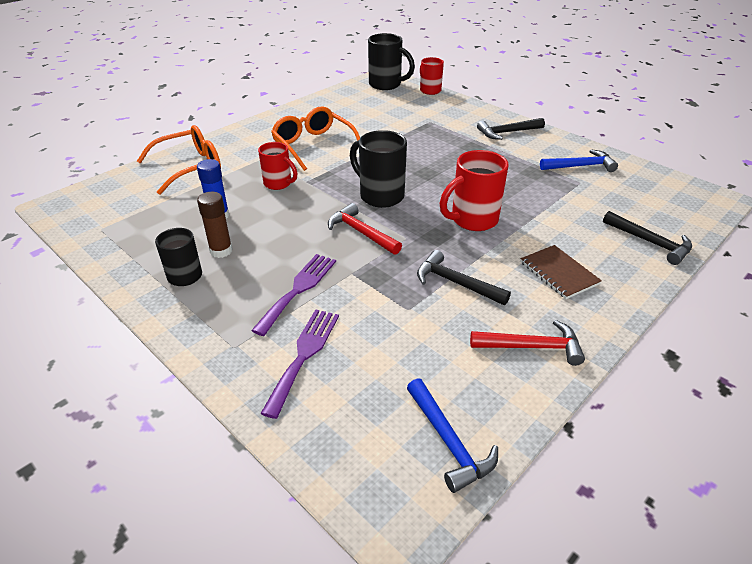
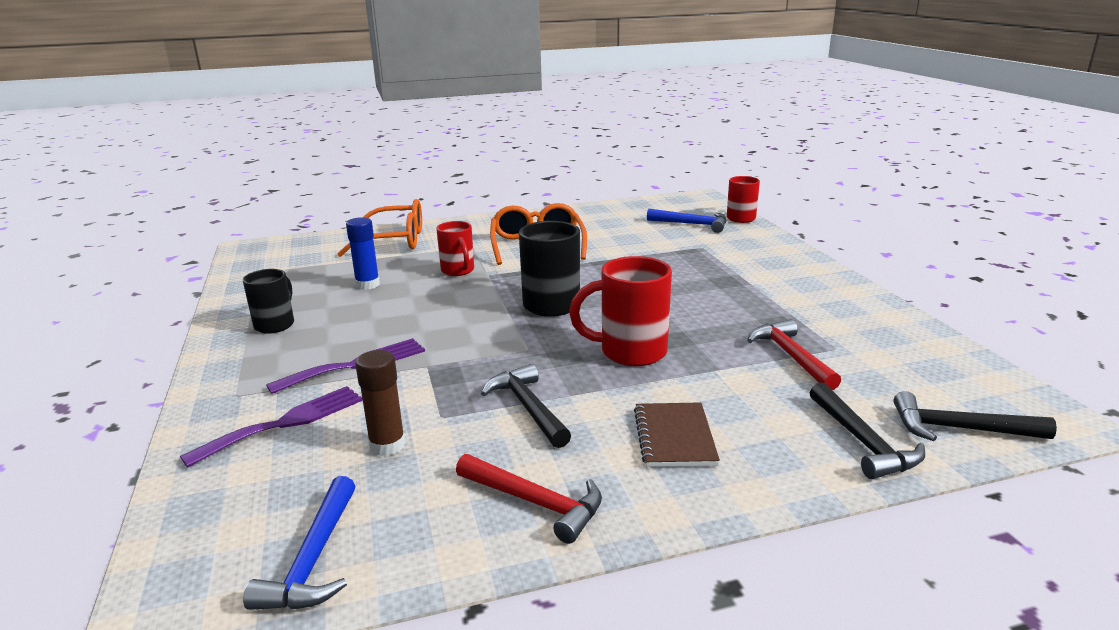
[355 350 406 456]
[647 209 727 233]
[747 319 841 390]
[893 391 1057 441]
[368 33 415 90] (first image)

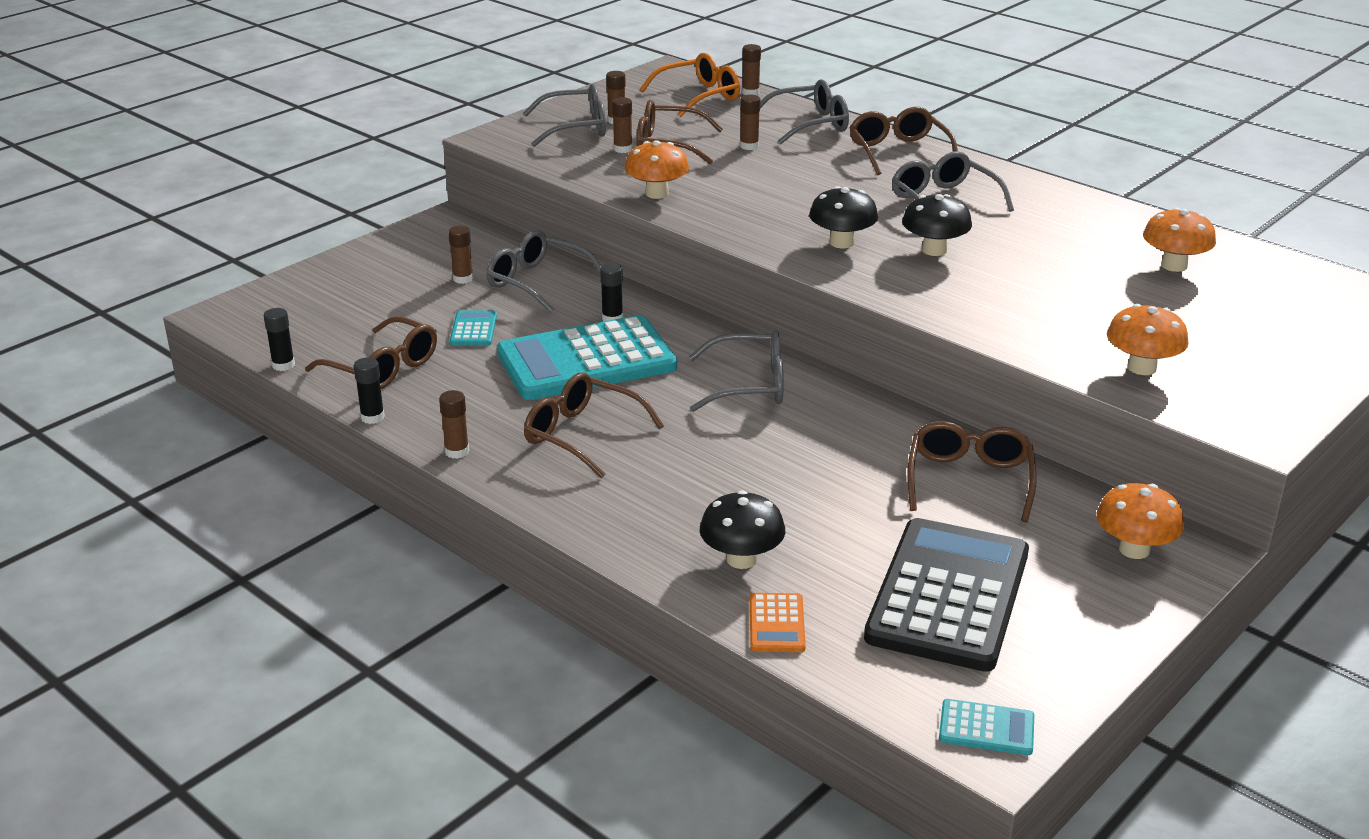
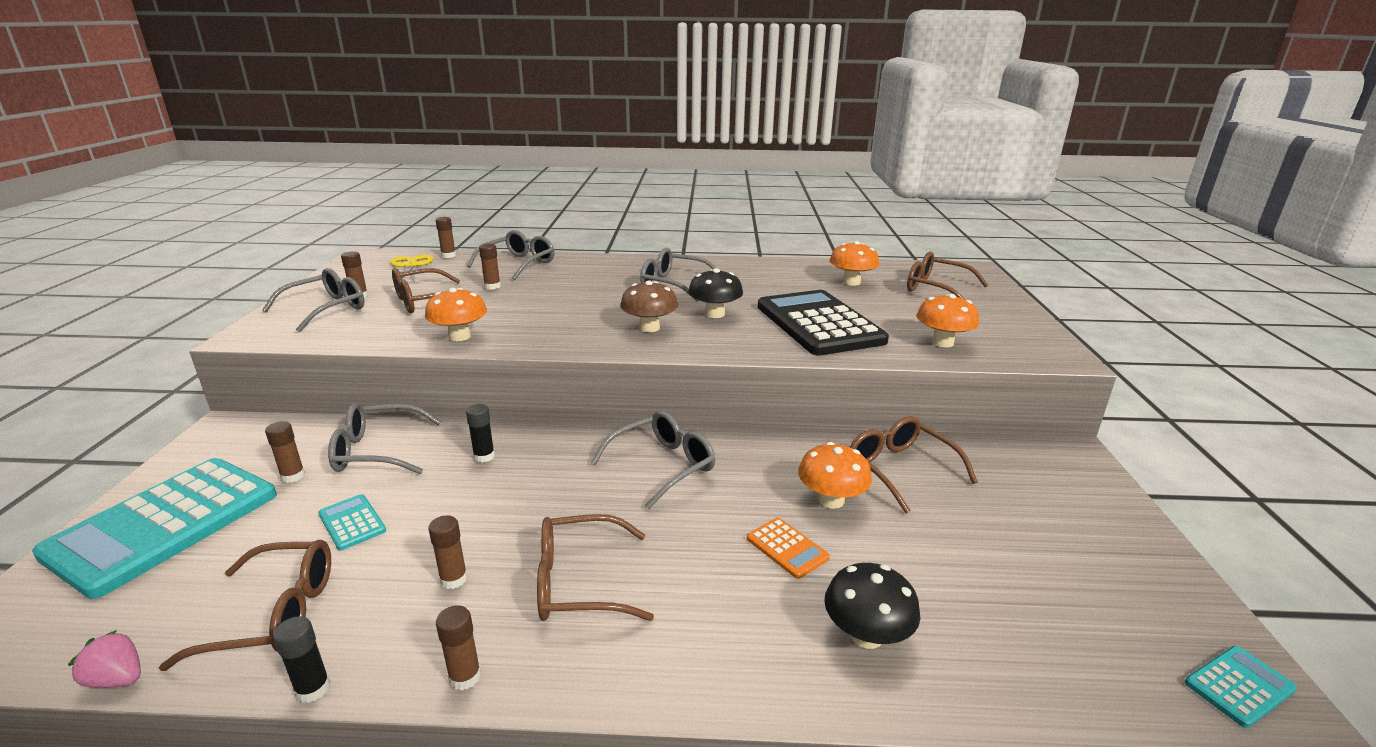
[32 458 277 599]
[68 630 141 688]
[390 255 433 282]
[428 515 468 589]
[620 280 678 332]
[747 518 830 579]
[758 290 889 356]
[798 442 872 509]
[907 252 988 300]

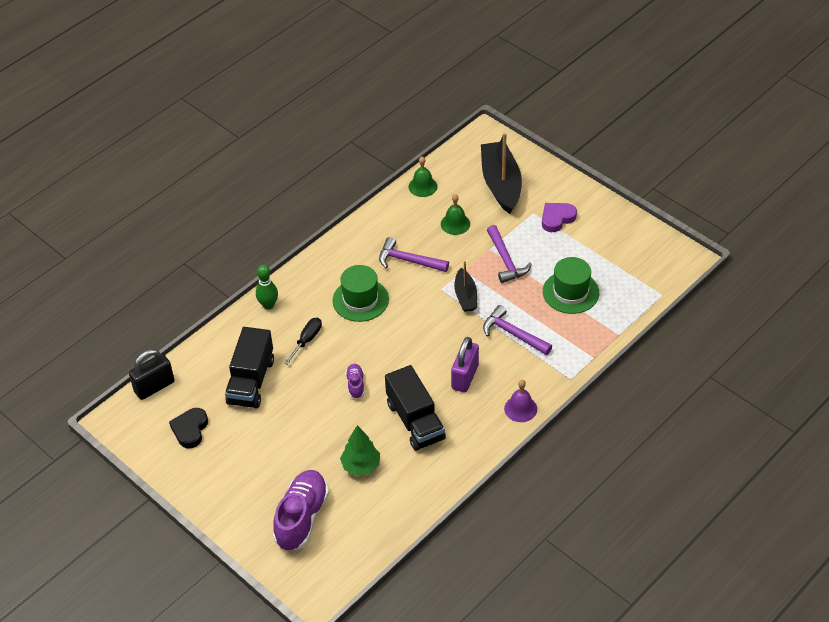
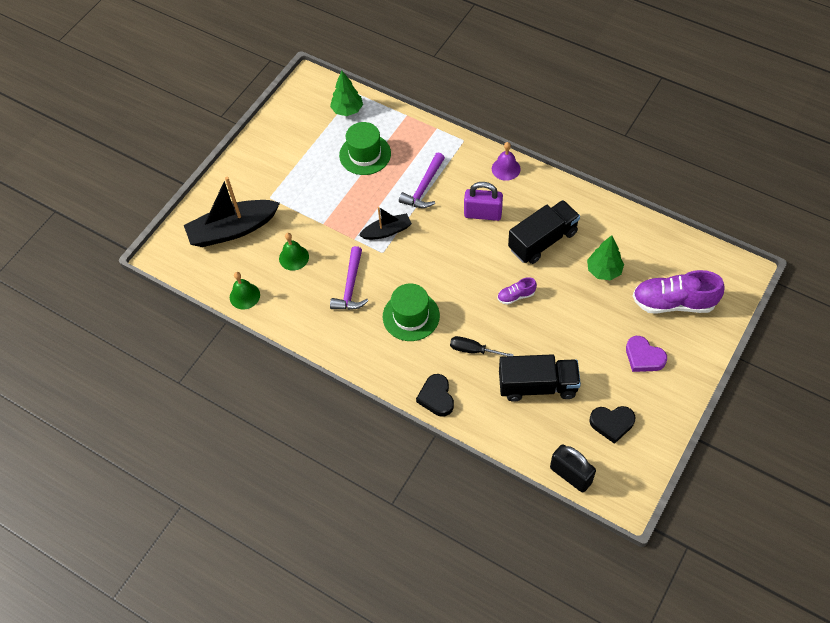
[330 71 363 116]
[416 374 454 417]
[626 336 667 372]
[487 225 532 283] (first image)

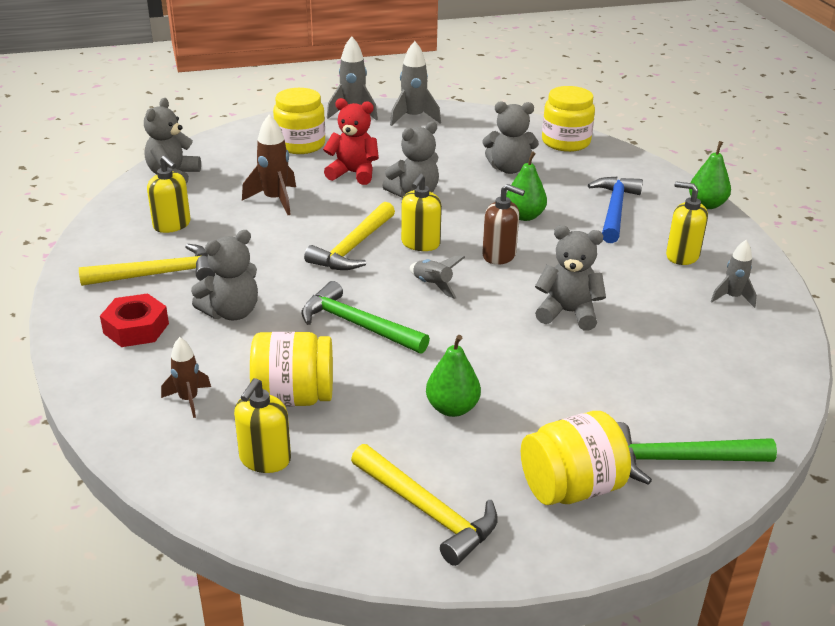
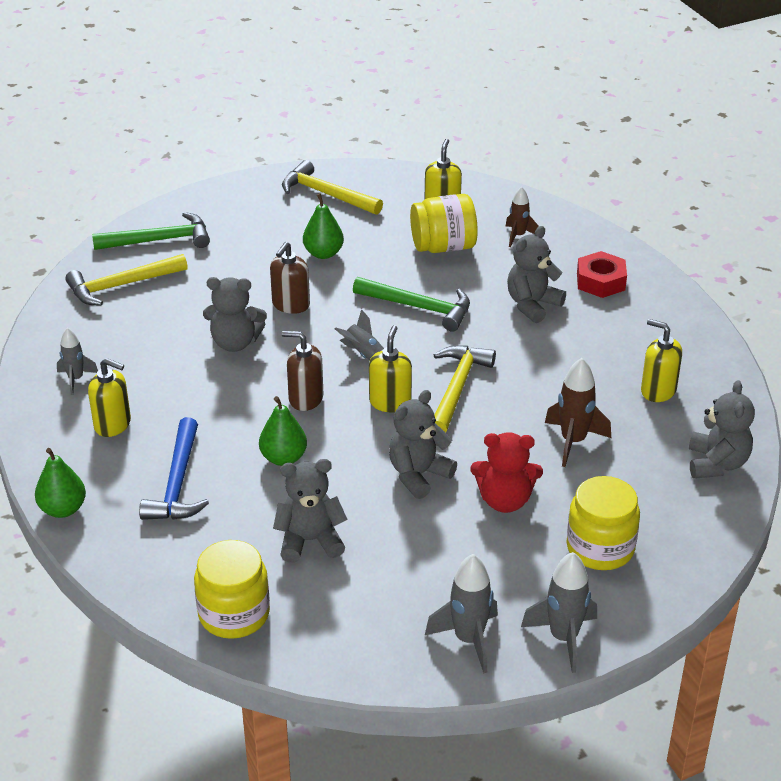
[65 254 188 306]
[270 242 310 314]
[521 411 631 505] (first image)

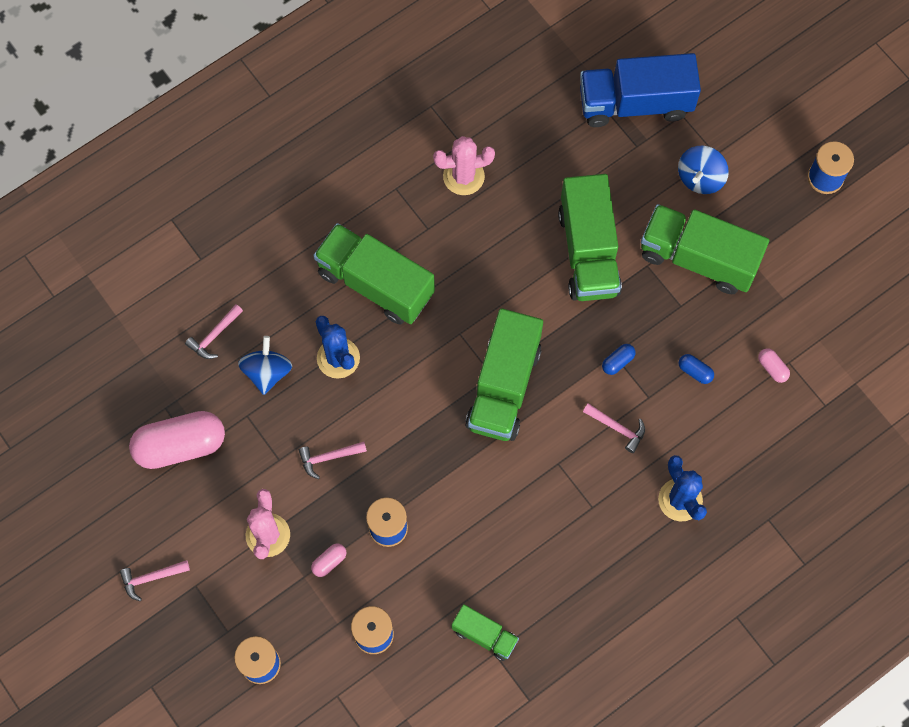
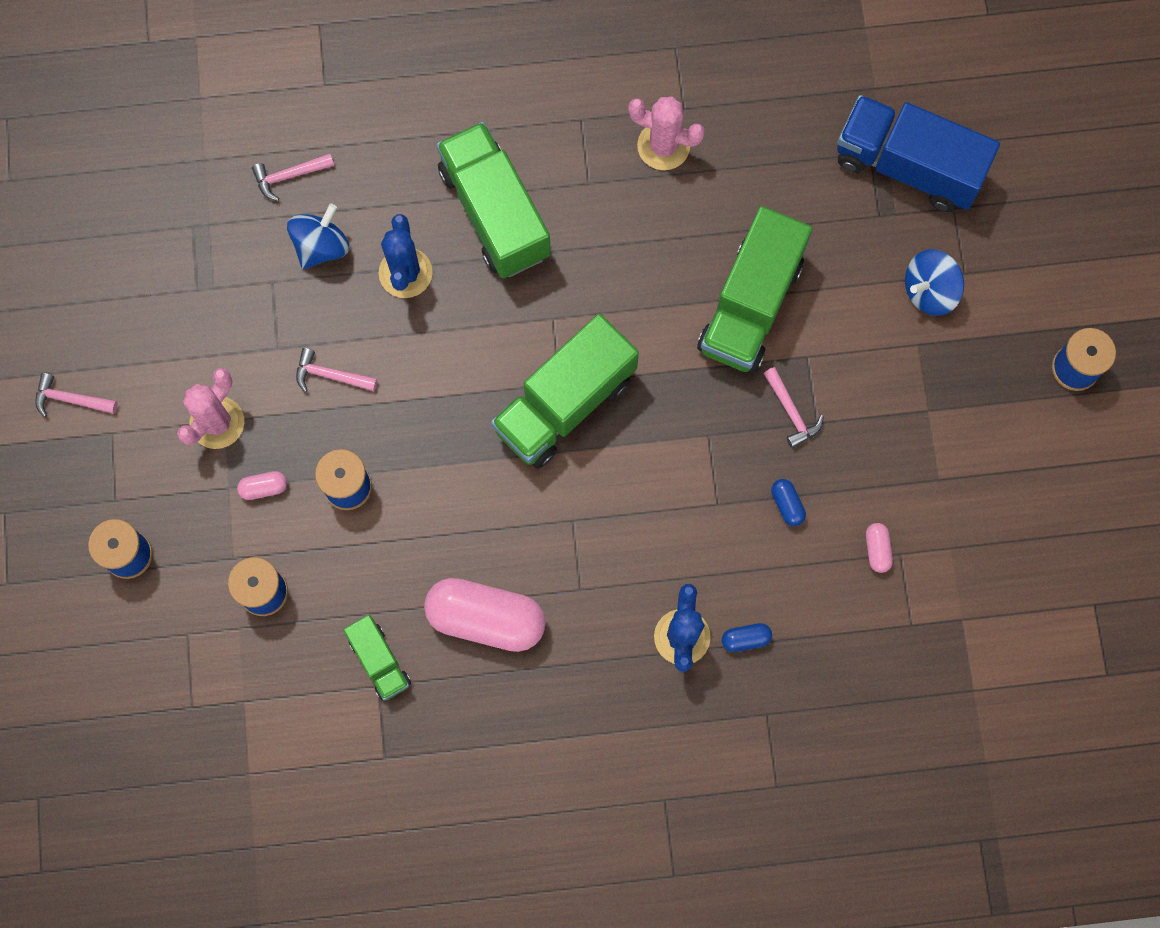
[424 578 546 652]
[722 623 772 652]
[764 367 824 449]
[641 204 769 294] (first image)

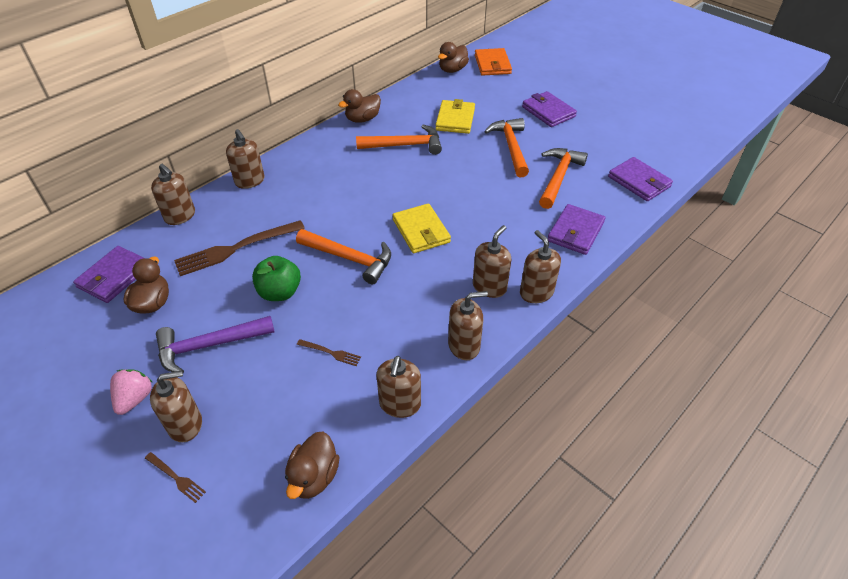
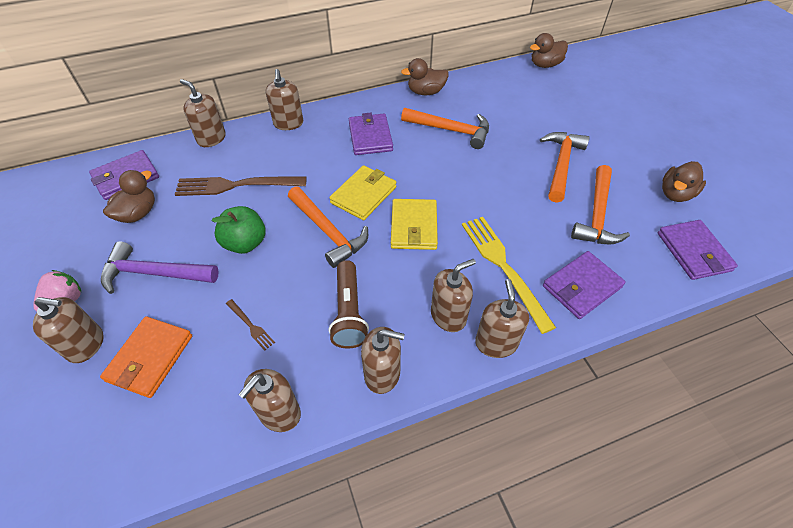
[100 316 192 398]
[180 79 226 147]
[329 165 396 220]
[329 260 369 349]
[349 113 393 155]
[462 217 556 334]
[571 165 630 244]
[662 161 706 202]
[145 452 206 503] (first image)

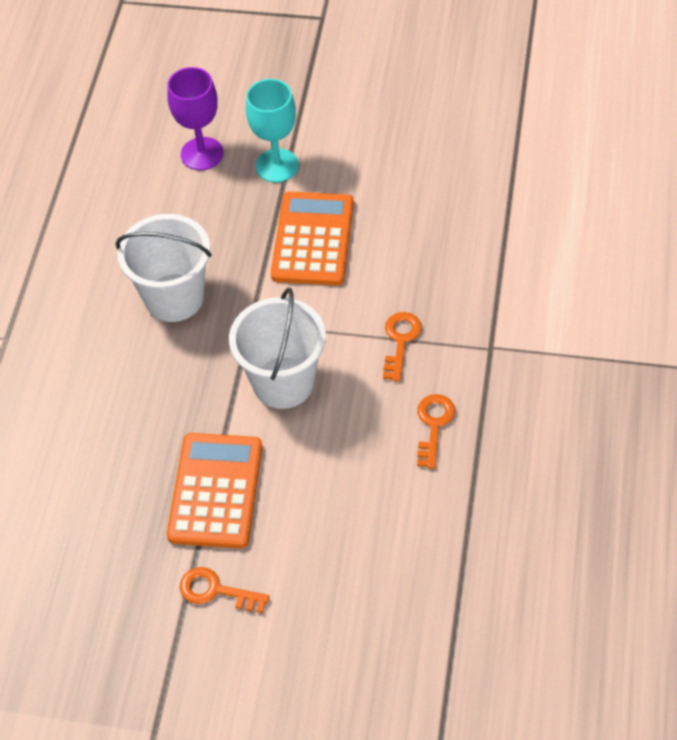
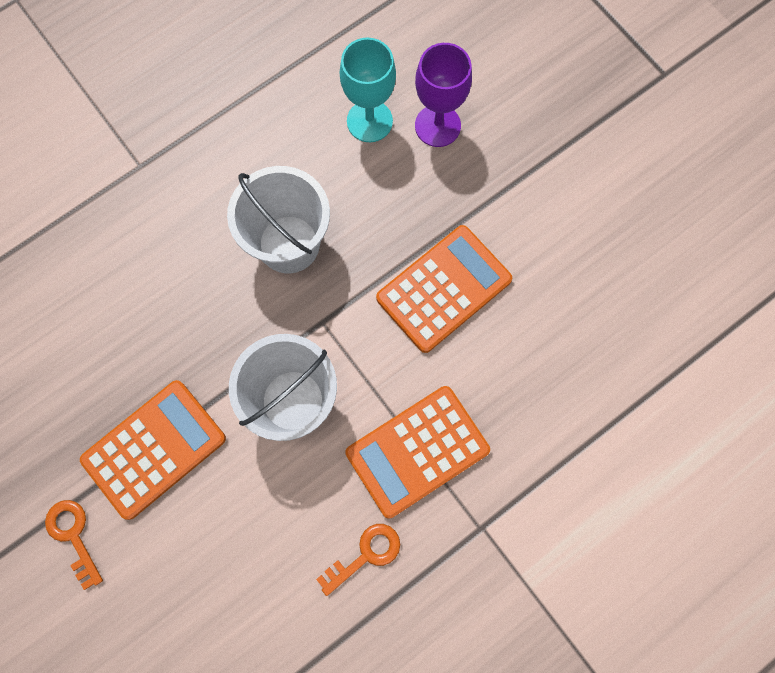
[340 38 396 142]
[345 386 490 518]

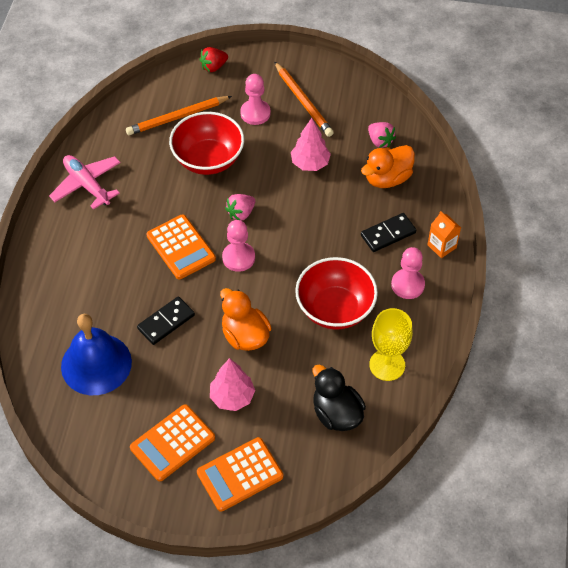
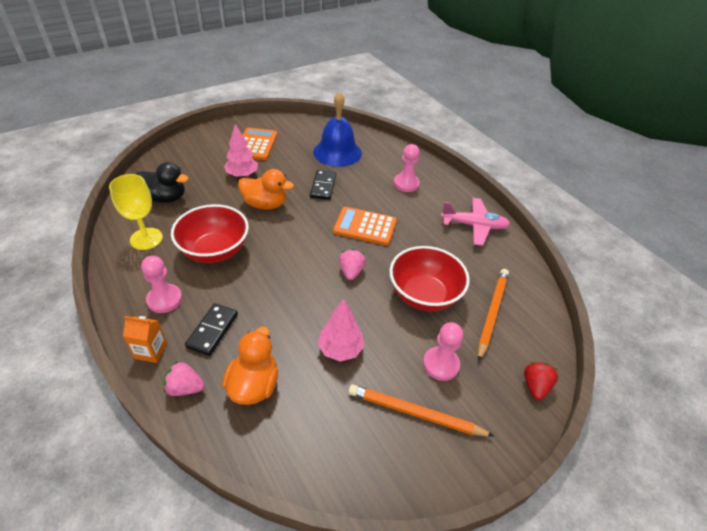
[164 361 205 396]
[394 144 420 192]
[197 437 283 512] (first image)

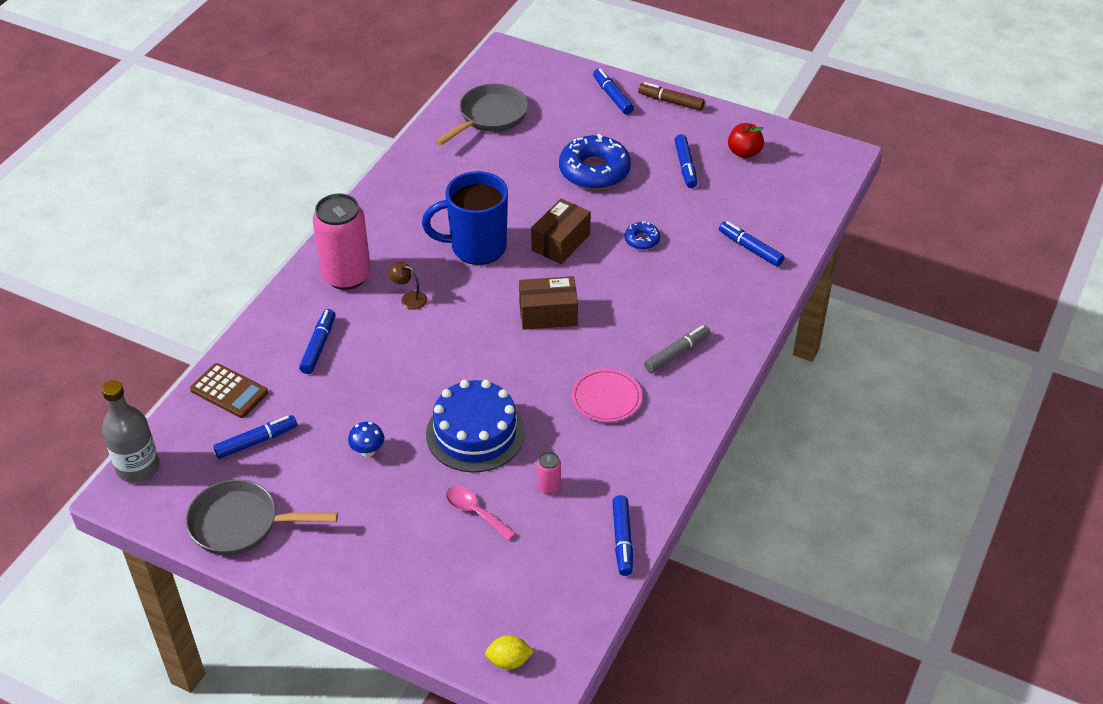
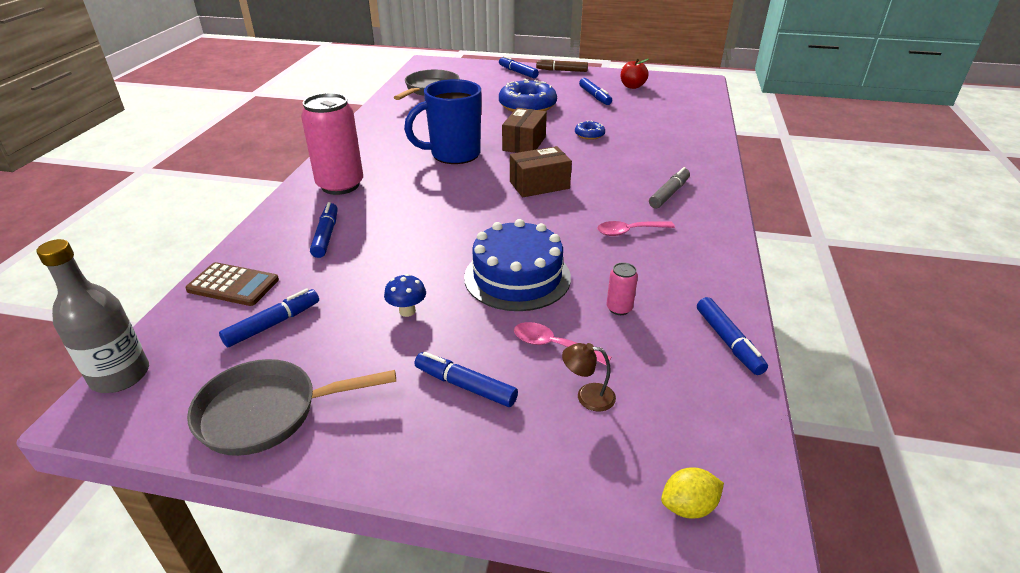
[415 352 518 407]
[562 343 616 411]
[597 221 675 236]

